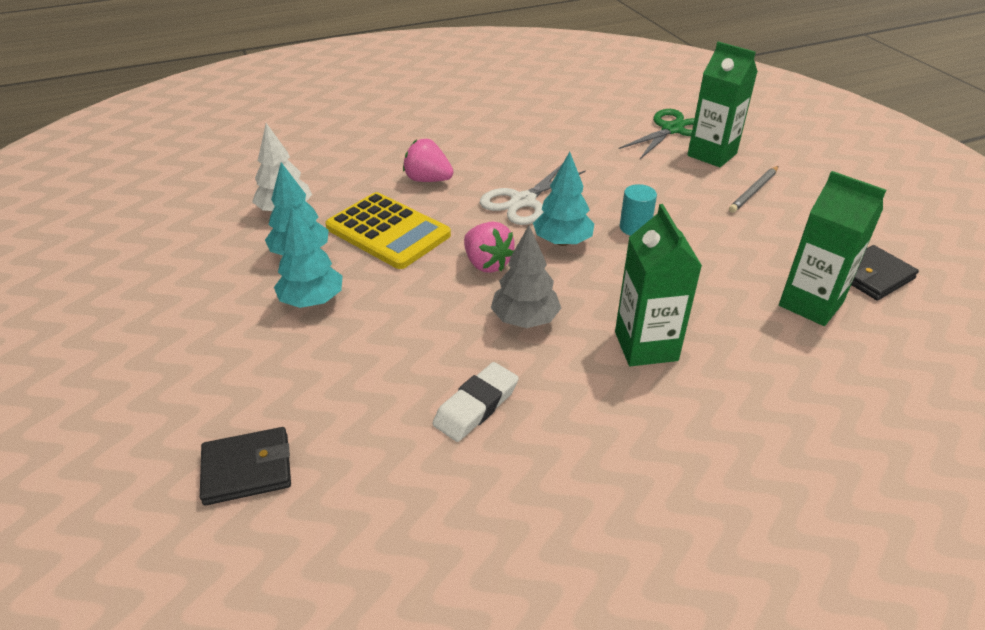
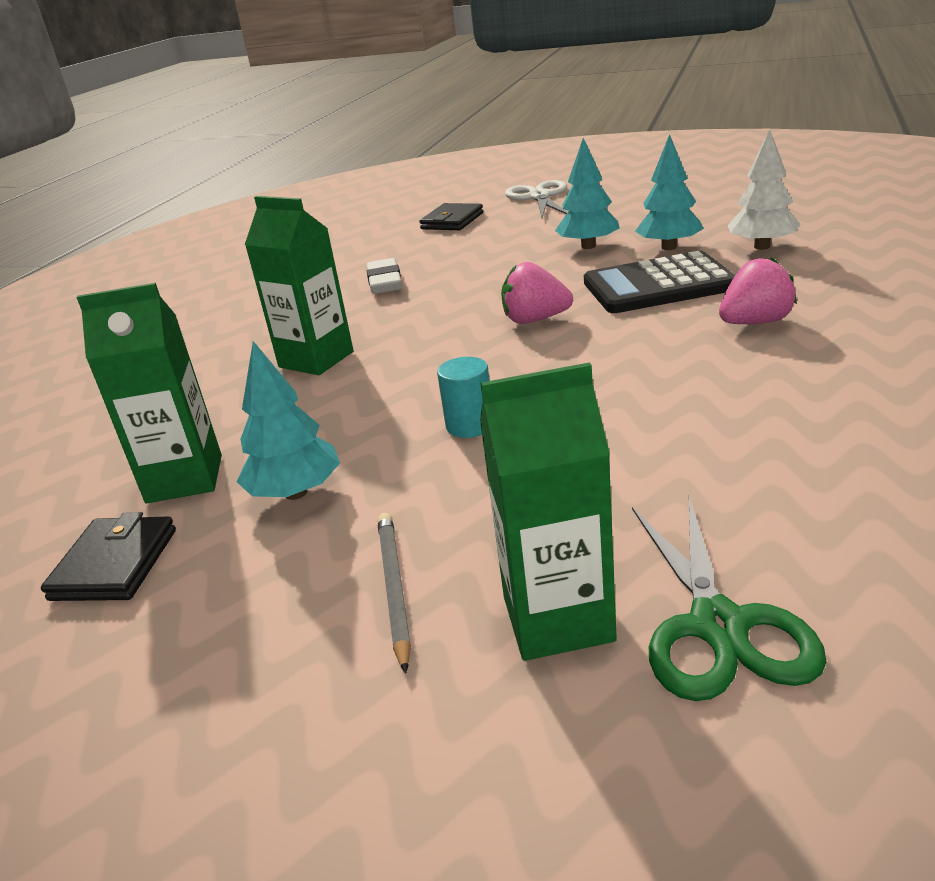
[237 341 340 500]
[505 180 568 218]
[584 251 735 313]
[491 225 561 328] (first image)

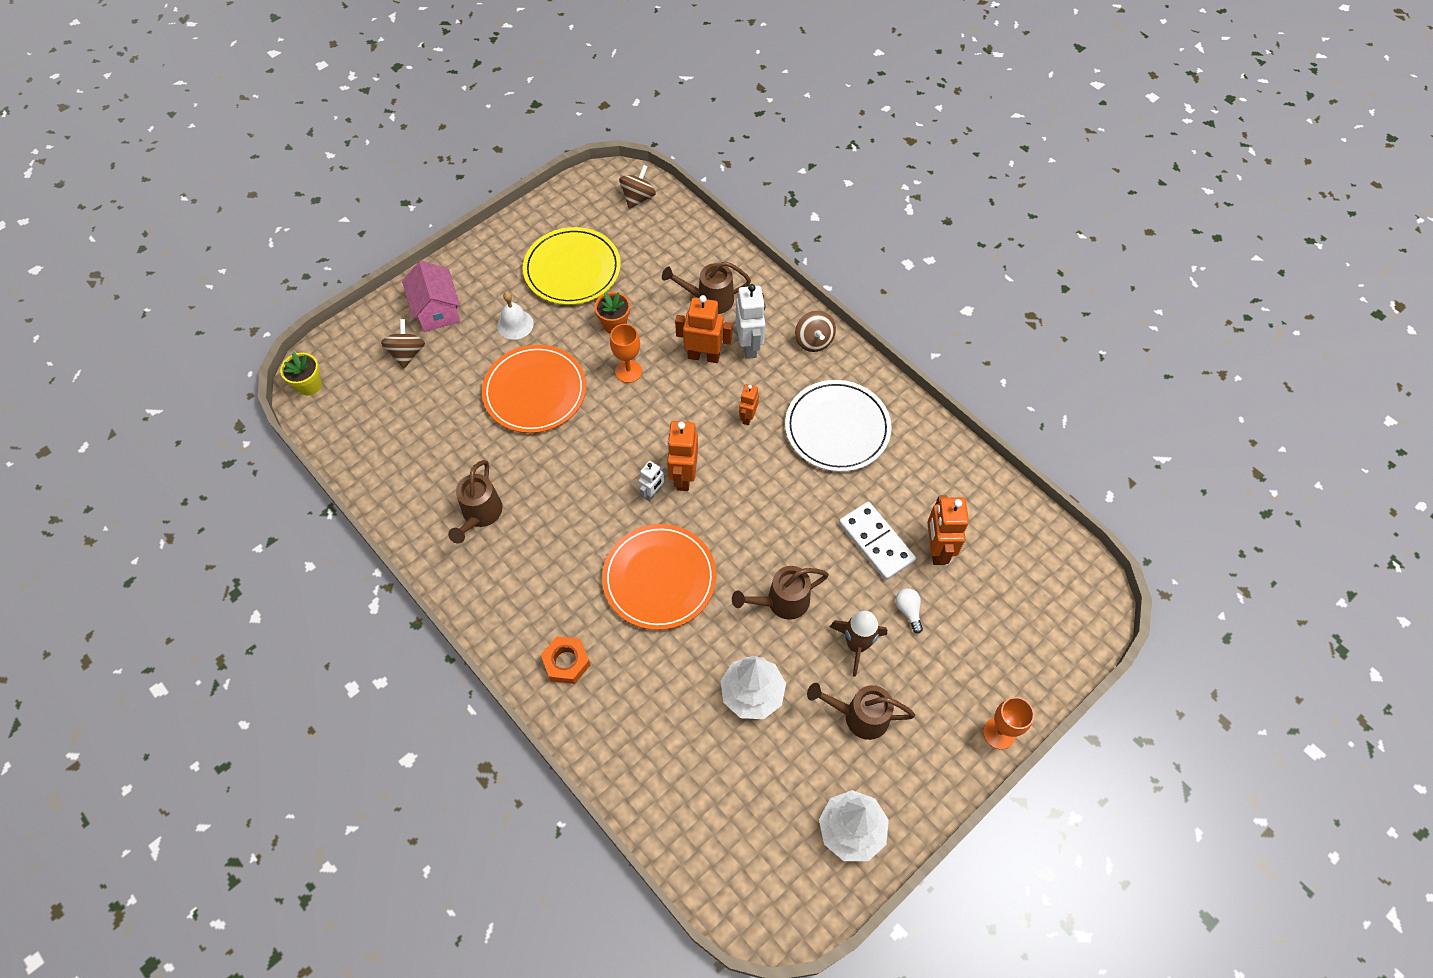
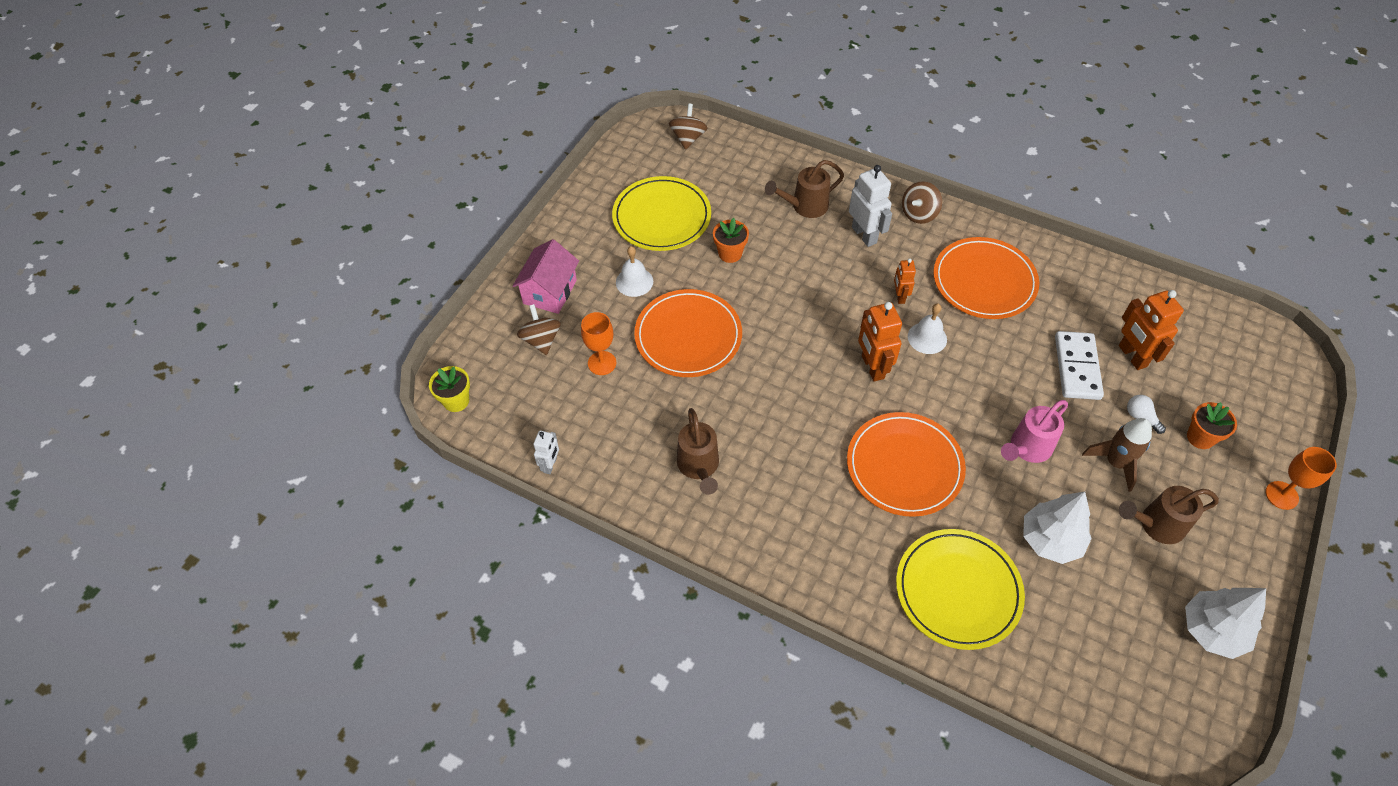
[513 239 579 314]
[533 430 559 474]
[581 312 616 375]
[896 529 1025 650]
[902 181 942 224]
[908 303 947 354]
[933 237 1039 319]
[1001 400 1068 463]
[1055 331 1104 400]
[1187 402 1237 449]
[541 636 590 684] (first image)
[675 295 732 363] (first image)

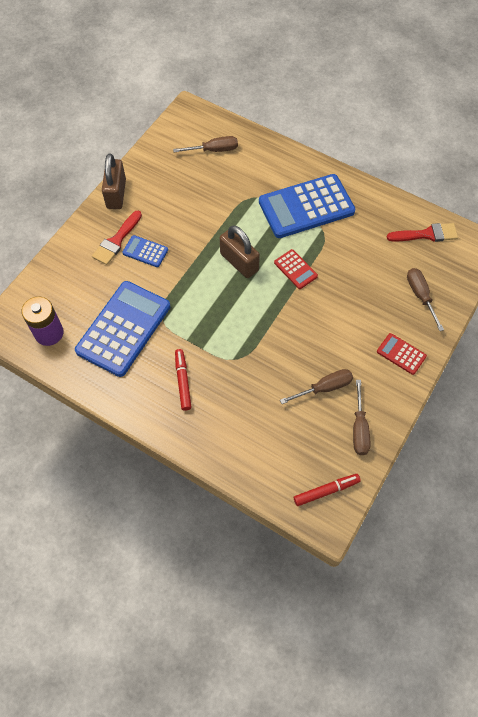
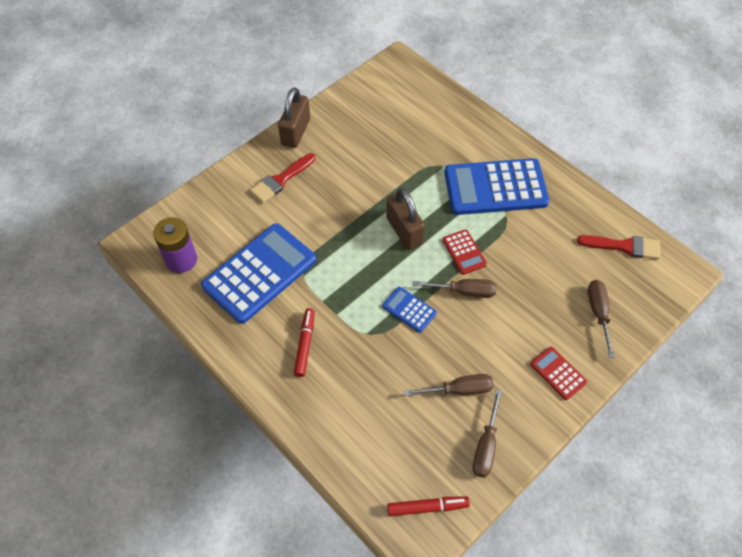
[382 287 437 333]
[412 279 496 298]

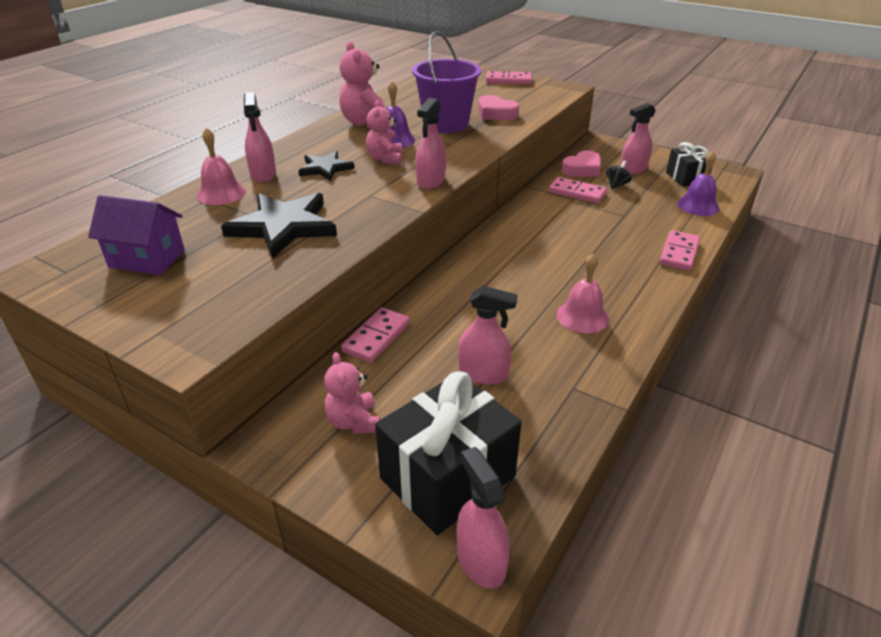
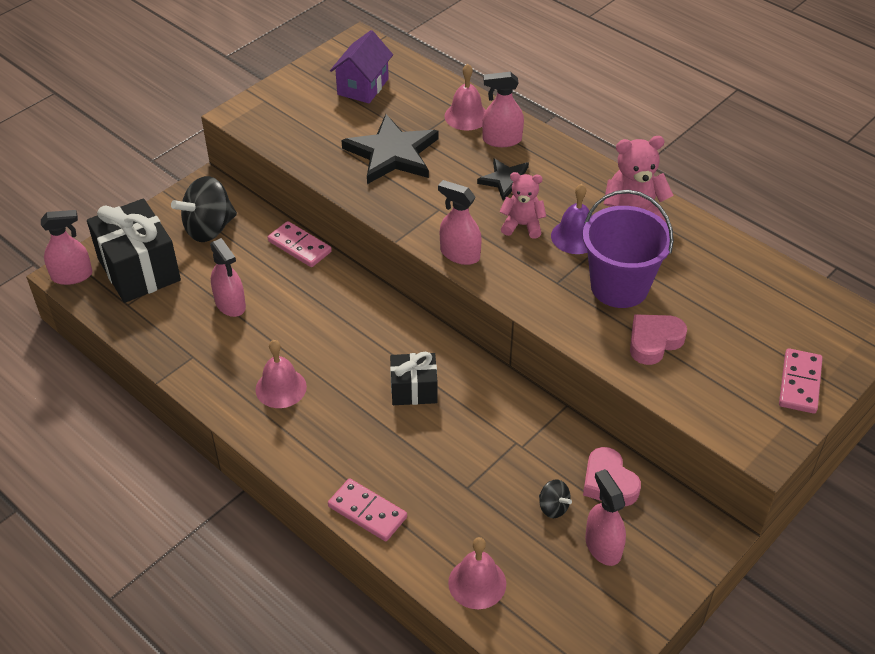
[171 176 237 242]
[210 238 246 317]
[390 352 437 405]
[448 537 506 609]
[549 177 607 203] (first image)

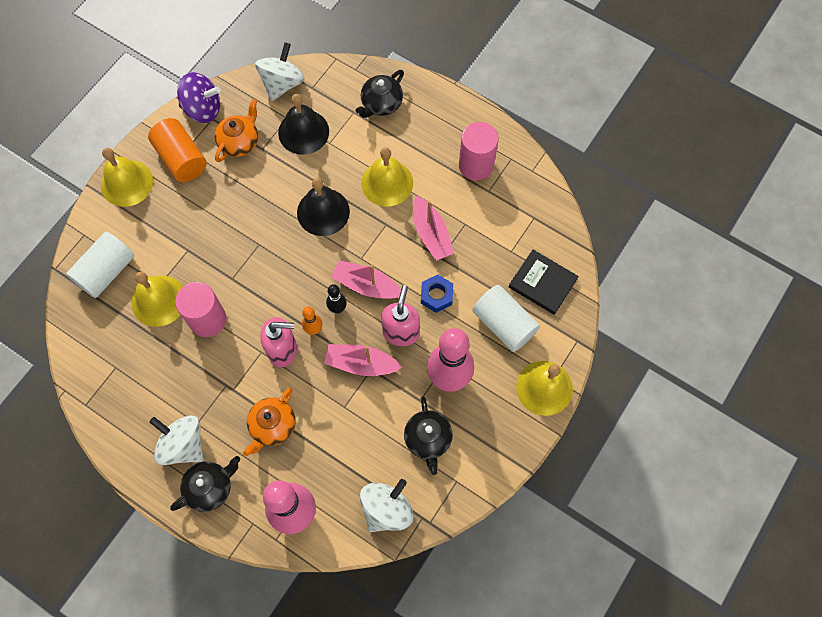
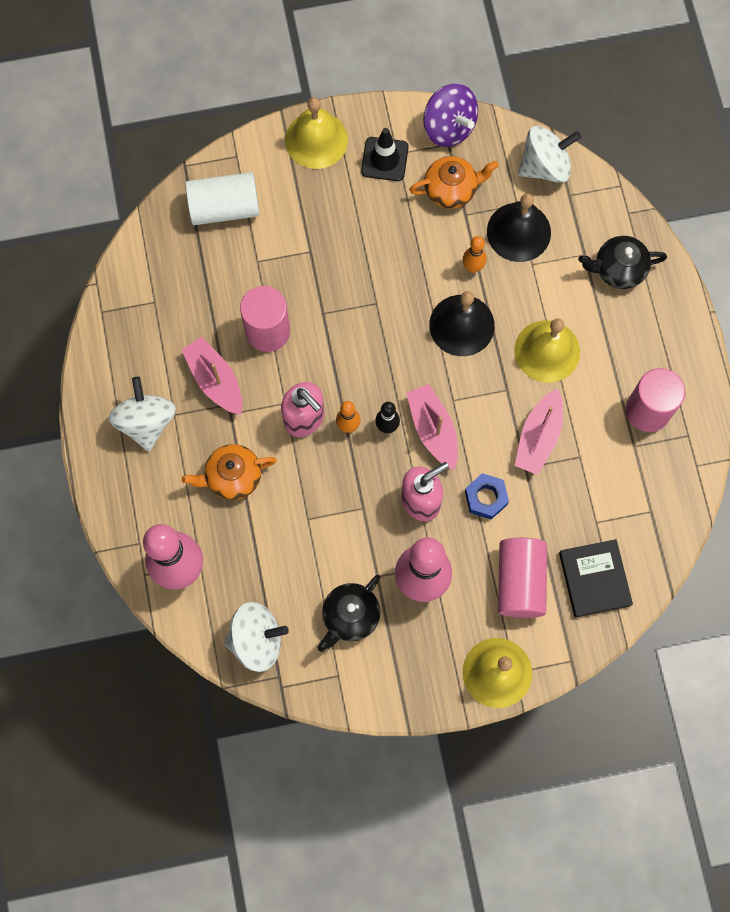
[181 337 242 415]
[361 128 409 181]
[463 236 486 273]
[498 538 547 618]
[131 272 183 327] (first image)
[170 456 240 512] (first image)

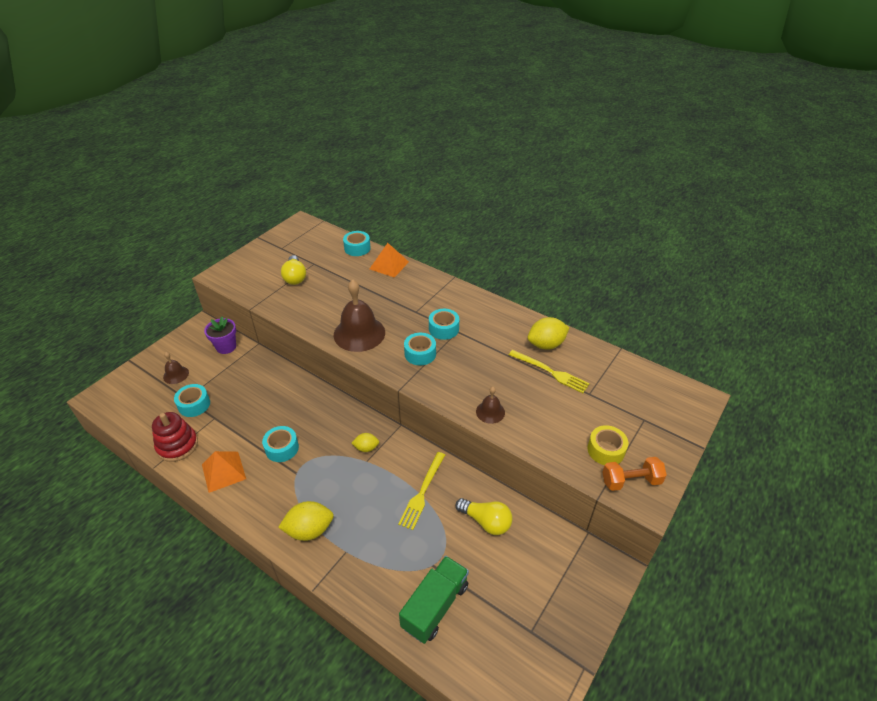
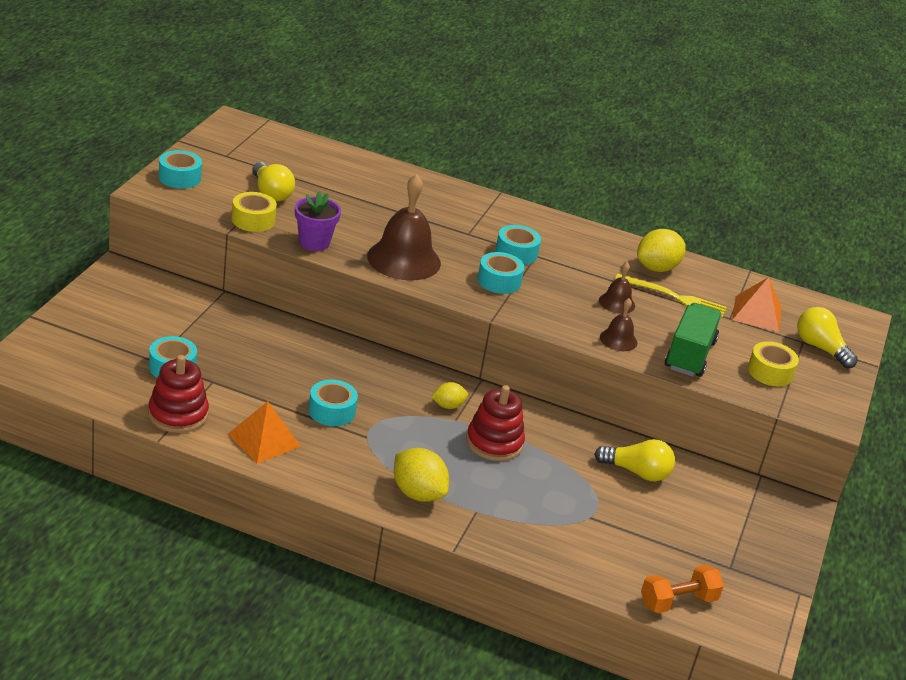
[159 150 202 189]
[232 192 277 232]
[295 191 341 251]
[394 448 449 502]
[466 385 525 461]
[599 262 635 314]
[641 565 724 613]
[665 303 722 377]
[732 277 781 332]
[797 307 858 369]
[398 452 445 530] (first image)

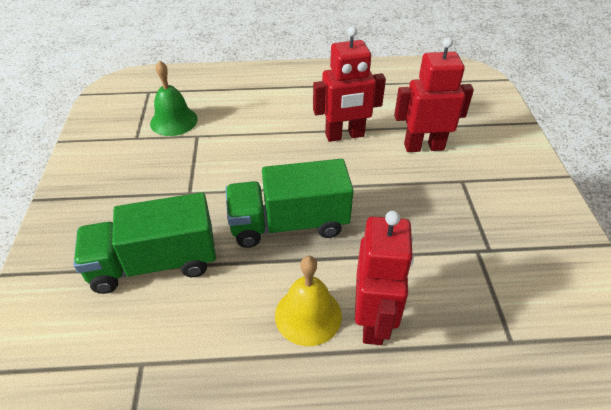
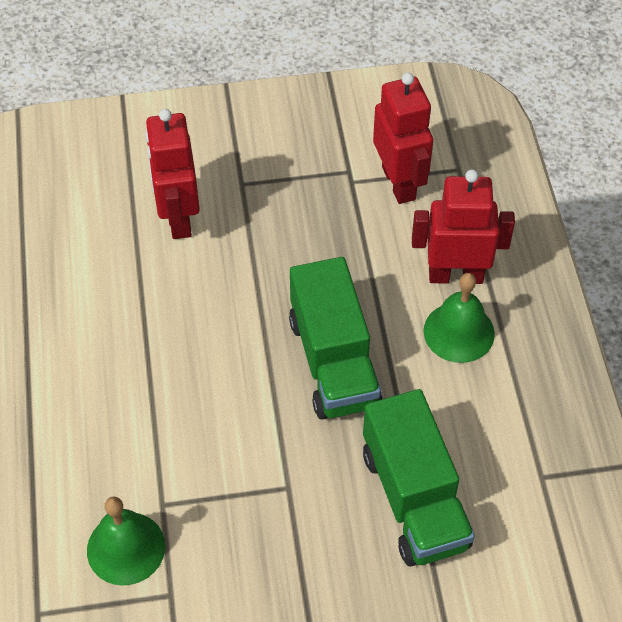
[373 72 433 204]
[424 273 495 363]

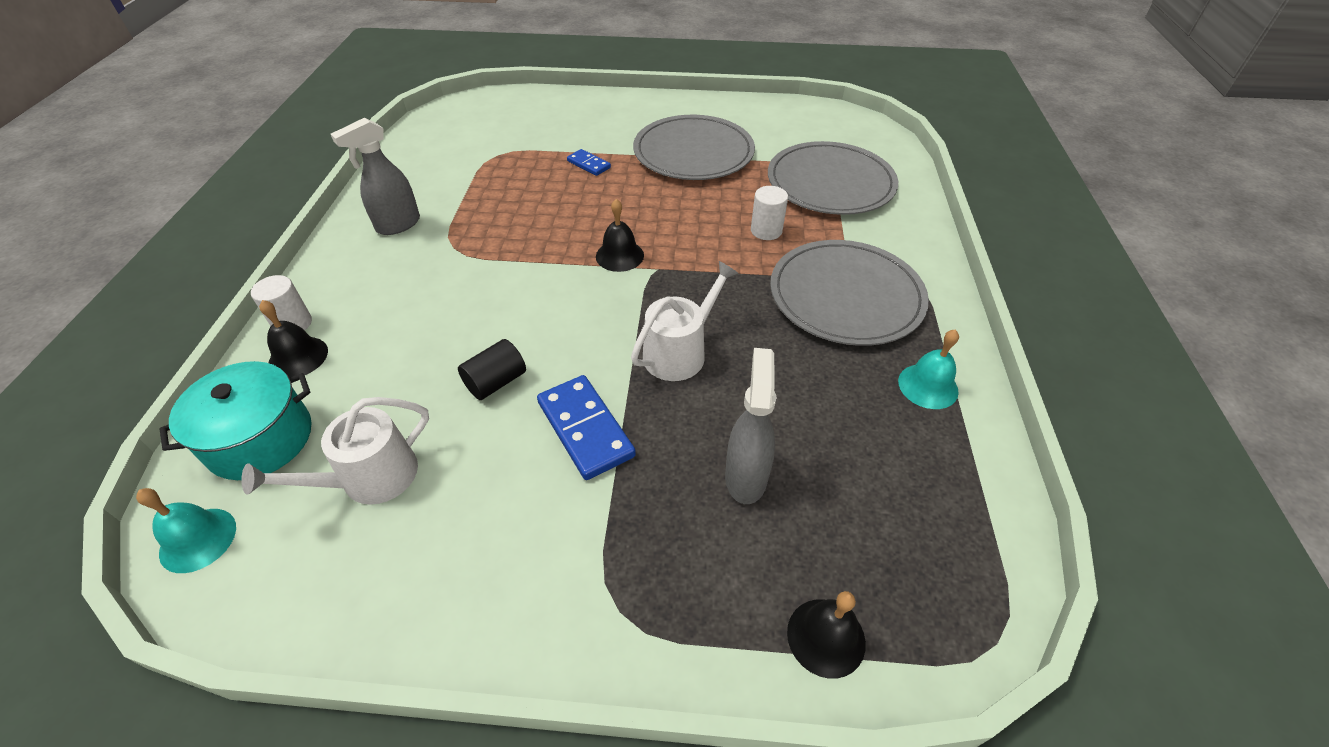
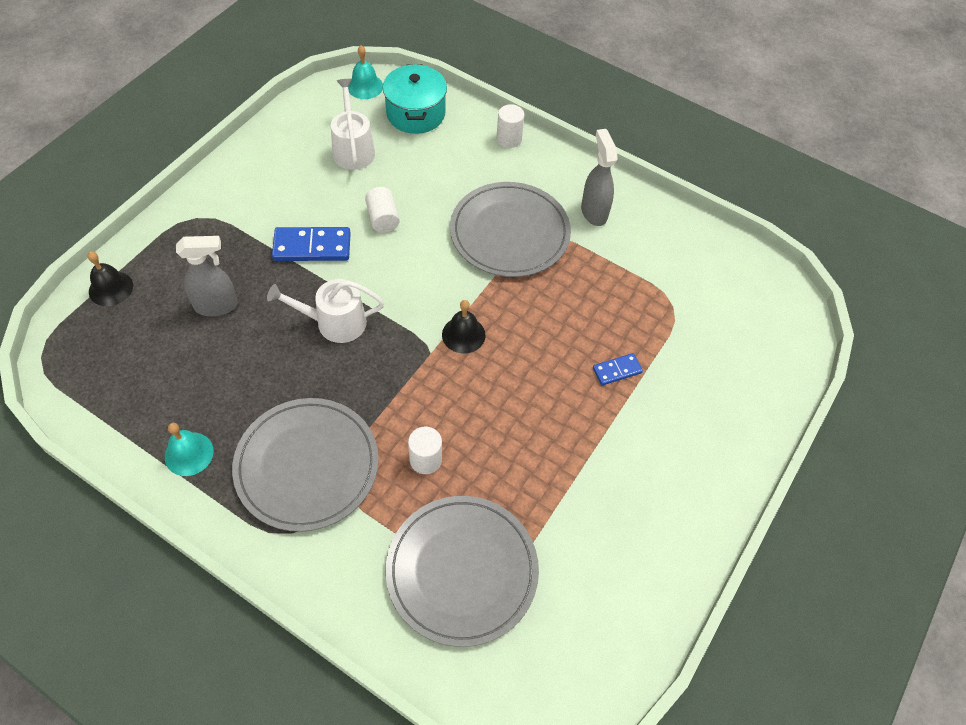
[176 236 238 316]
[267 279 384 343]
[365 187 400 233]
[450 182 571 277]
[259 300 328 378] (first image)

